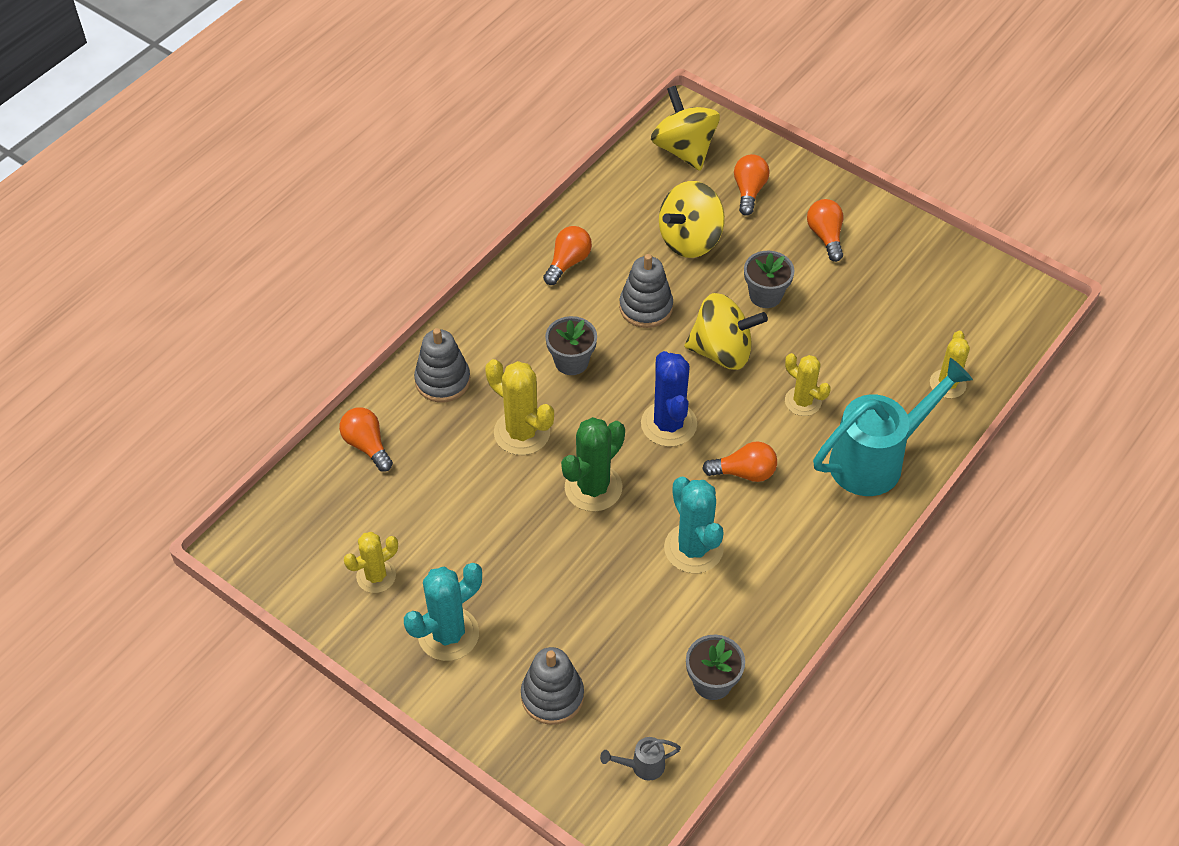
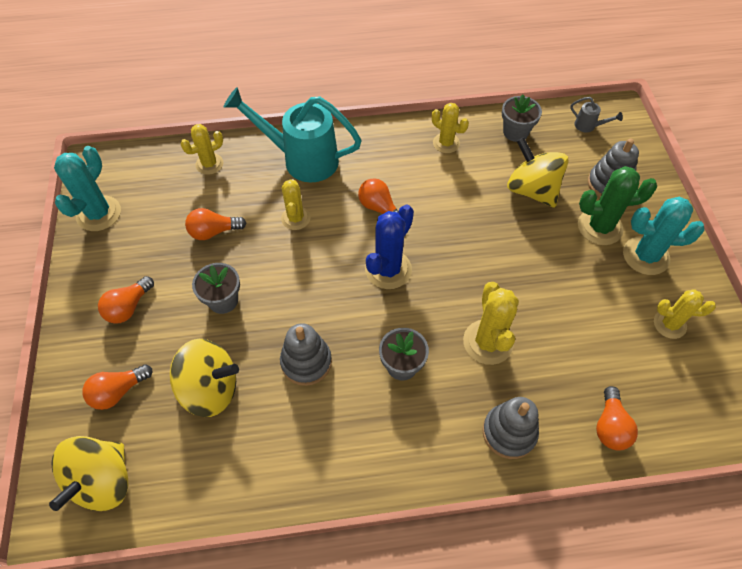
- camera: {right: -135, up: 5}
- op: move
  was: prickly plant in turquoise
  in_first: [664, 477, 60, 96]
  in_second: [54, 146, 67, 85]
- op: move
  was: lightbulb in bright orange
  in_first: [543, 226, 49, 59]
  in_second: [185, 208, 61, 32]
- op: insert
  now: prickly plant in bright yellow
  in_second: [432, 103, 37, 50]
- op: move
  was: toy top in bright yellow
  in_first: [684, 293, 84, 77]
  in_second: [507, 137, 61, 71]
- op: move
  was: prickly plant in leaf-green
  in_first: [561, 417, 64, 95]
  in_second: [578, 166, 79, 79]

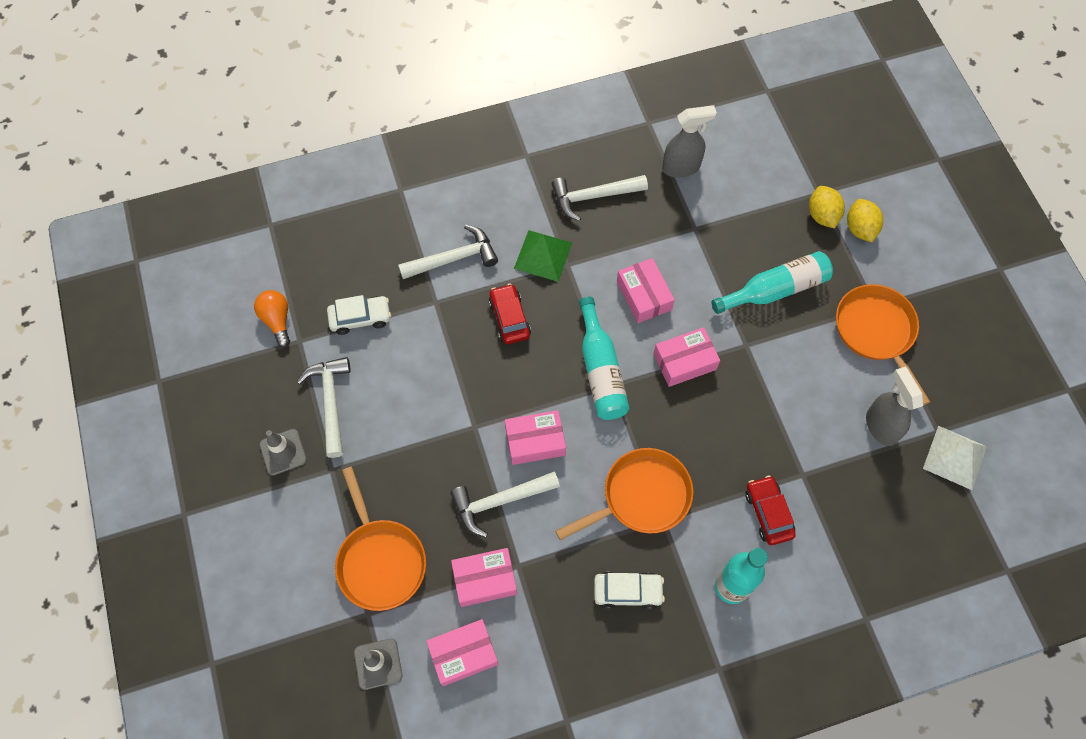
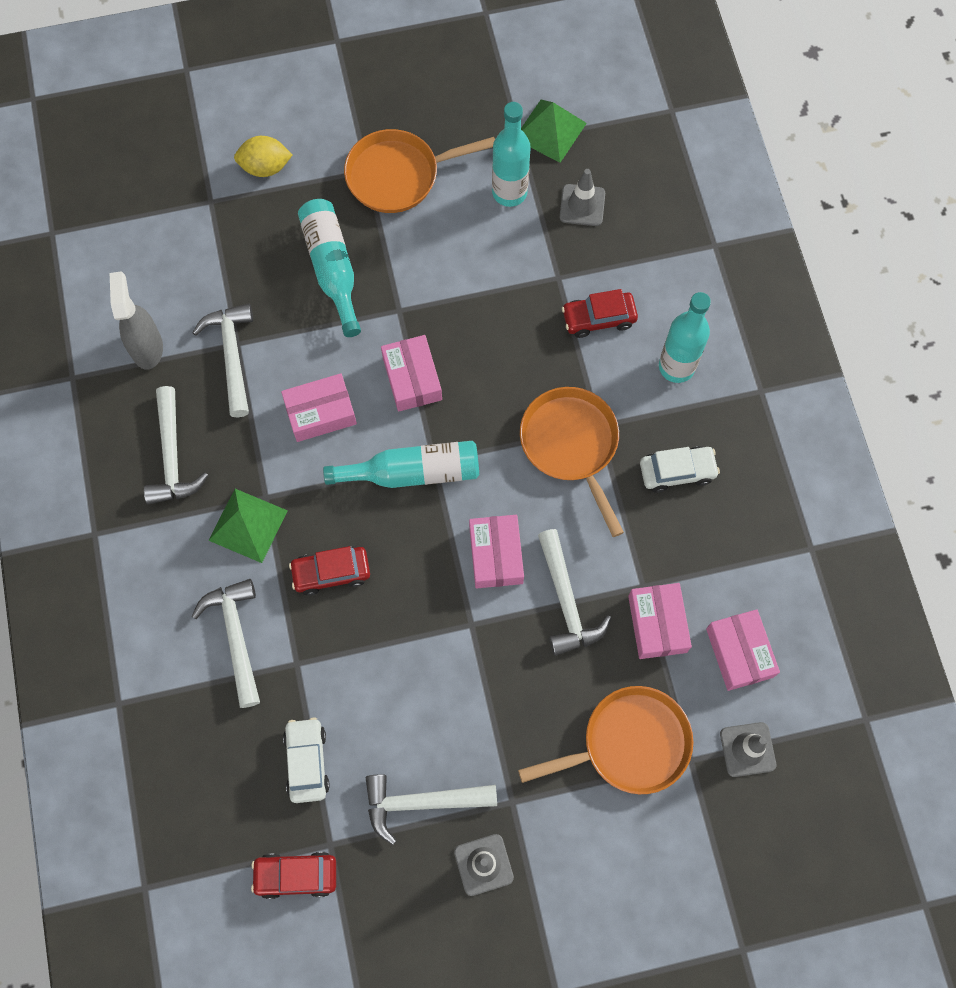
- camera: {right: -85, up: 5}
- op: insert
  now: claw hammer in pure white
  in_second: [192, 303, 61, 114]
- op: replace
  was: lightbulb in bright orange
  now: automobile in red
  in_first: [254, 290, 36, 58]
  in_second: [251, 852, 85, 47]
- op: replace
  was: spray bottle in gray
  now: bottle in turquoise
  in_first: [866, 367, 58, 79]
  in_second: [492, 102, 39, 105]
- op: recolor
  was: pyramid shape in pure white
  now: pyramid shape in leaf-green
  in_first: [923, 426, 64, 64]
  in_second: [521, 100, 66, 63]
- op: insert
  now: road cone in gray
  in_second: [560, 169, 45, 57]
- op: rotate
  was: automobile in pure white
  in_first: [594, 572, 71, 38]
  in_second: [640, 446, 80, 47]
  clockwise: 75
- op: delete
  was: citrus fruit in bright yellow
  in_first: [809, 186, 36, 43]

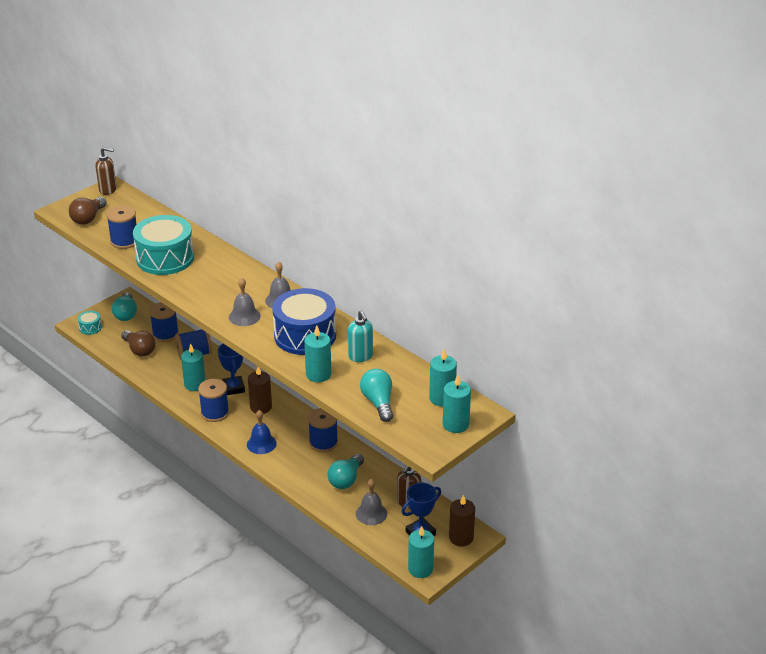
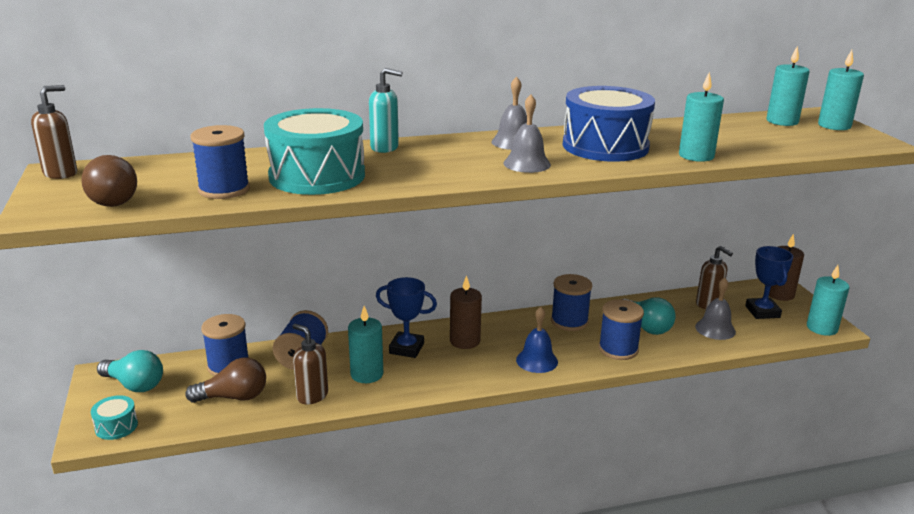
- camera: {right: -60, up: -10}
- op: insert
  now: soap dispenser in russet
  in_second: [292, 324, 36, 81]
- op: move
  was: soap dispenser in turquoise
  in_first: [348, 310, 25, 52]
  in_second: [369, 68, 33, 85]
- op: move
  was: reel of thread in cobalt
  in_first: [198, 379, 31, 43]
  in_second: [599, 299, 45, 61]
- op: delete
  was: lightbulb in turquoise
  in_first: [360, 369, 33, 53]

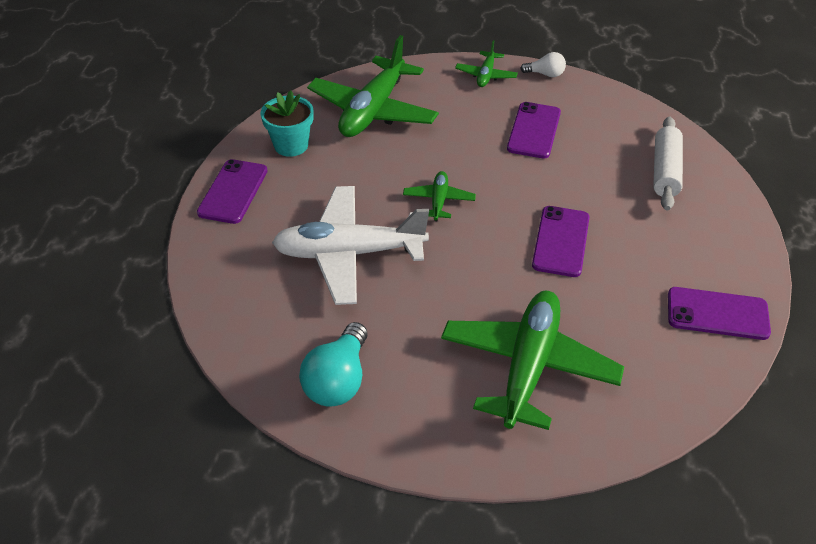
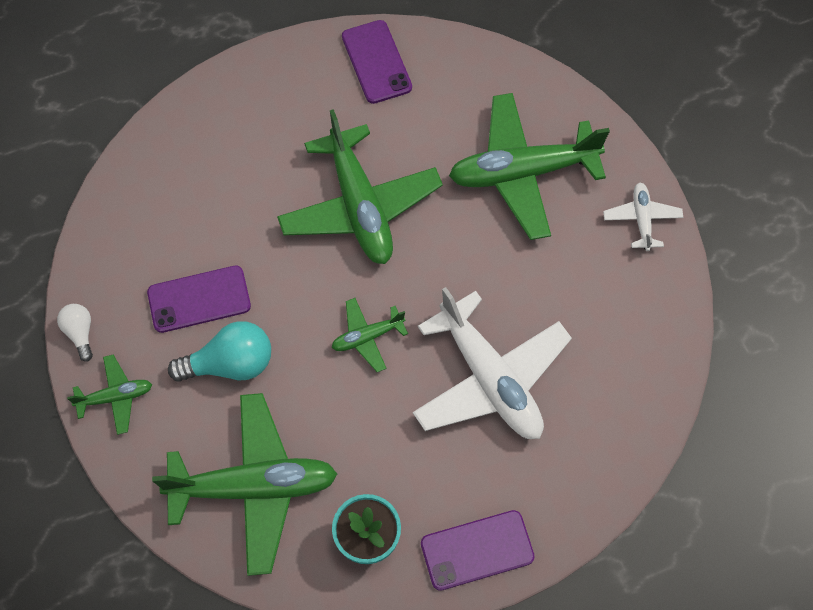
- camera: {right: -120, up: 20}
- op: move
  was: lightbulb in turquoise
  in_first: [299, 322, 69, 85]
  in_second: [168, 321, 103, 61]
- op: replace
  was: mobile phone in violet
  now: plane in leaf-green
  in_first: [532, 206, 58, 71]
  in_second: [277, 109, 166, 155]
- op: insert
  now: plane in pure white
  in_second: [603, 183, 80, 68]
- op: delete
  was: dough roller in pure white
  in_first: [653, 117, 30, 93]

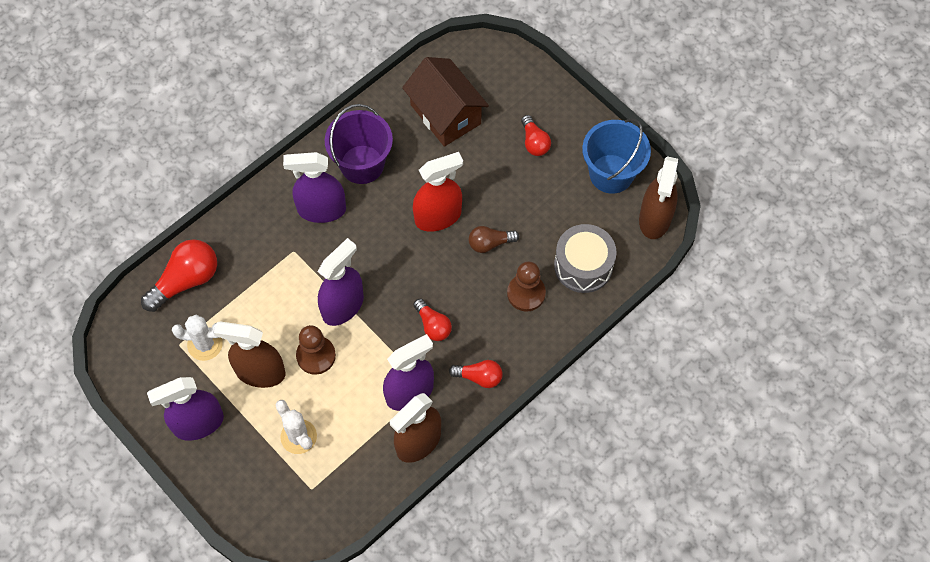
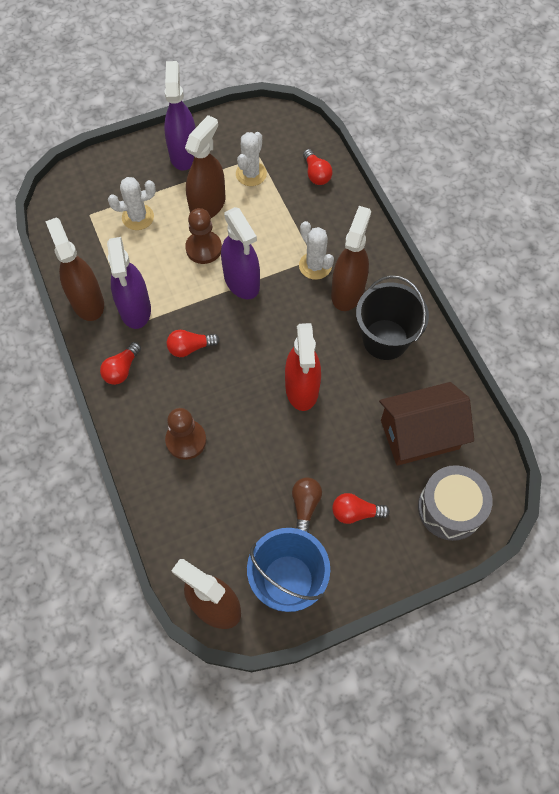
- camera: {right: 110, up: 0}
- op: move
  was: lightbulb in russet
  in_first: [469, 226, 50, 27]
  in_second: [292, 478, 30, 55]
- op: insert
  now: prickly plant in pure white
  in_second: [299, 221, 35, 59]
- op: resize
  was: lightbulb in red
  in_first: [141, 239, 76, 73]
  in_second: [303, 149, 30, 36]
  ratio: 0.59
- op: recolor
  was: spray bottle in violet
  now: spray bottle in russet
  in_first: [283, 152, 63, 71]
  in_second: [331, 206, 40, 105]
- op: recolor
  was: pail in violet
  now: pail in black
  in_first: [325, 104, 68, 80]
  in_second: [356, 275, 73, 85]
- op: move
  was: toy drum in gray
  in_first: [554, 224, 63, 69]
  in_second: [418, 465, 75, 76]

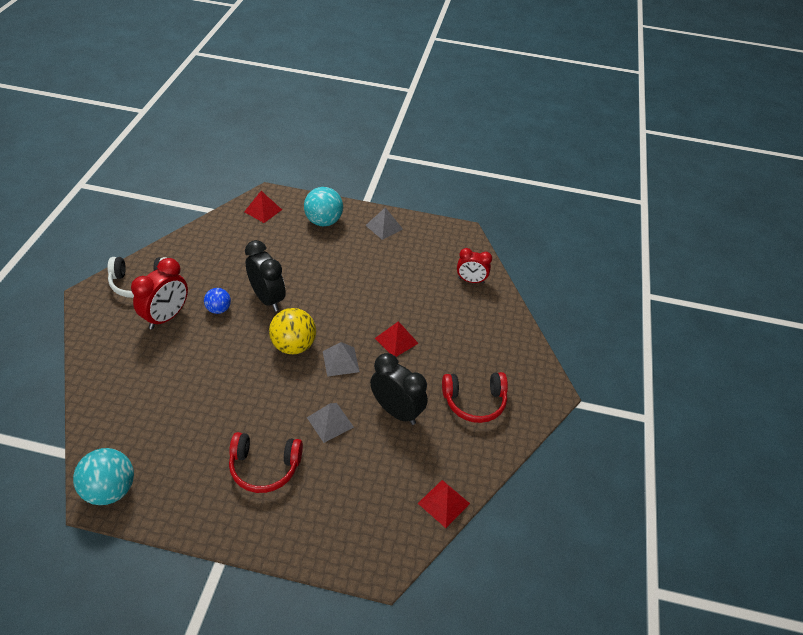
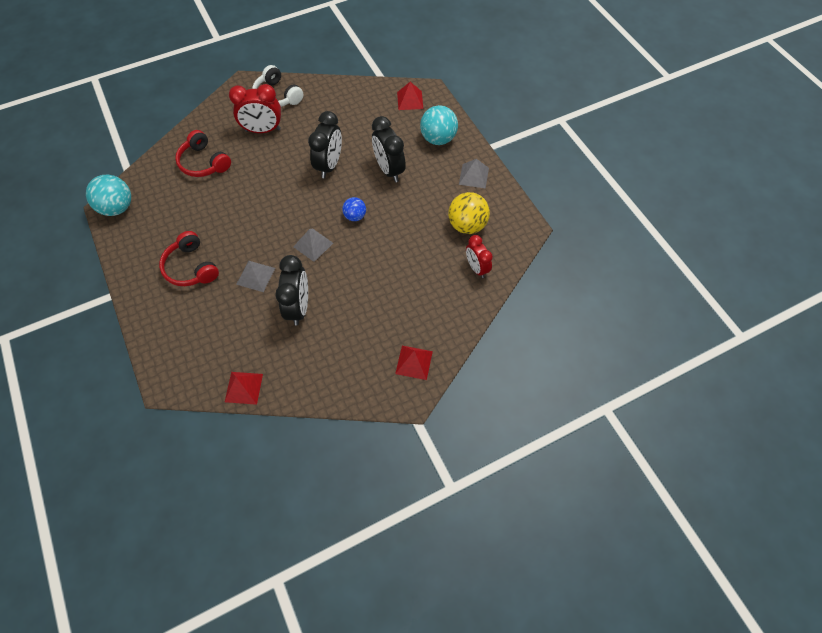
- camera: {right: 55, up: 15}
- op: move
  was: headphones in red
  in_first: [442, 372, 66, 51]
  in_second: [175, 130, 56, 47]
- op: move
  was: ball in cobalt
  in_first: [204, 288, 27, 26]
  in_second: [342, 197, 24, 24]
- op: insert
  now: clock in black
  in_second: [372, 116, 34, 66]
- op: move
  was: pyramid shape in red
  in_first: [375, 321, 44, 36]
  in_second: [395, 346, 38, 34]
- op: move
  was: ball in bright yellow
  in_first: [269, 308, 47, 46]
  in_second: [448, 192, 42, 42]

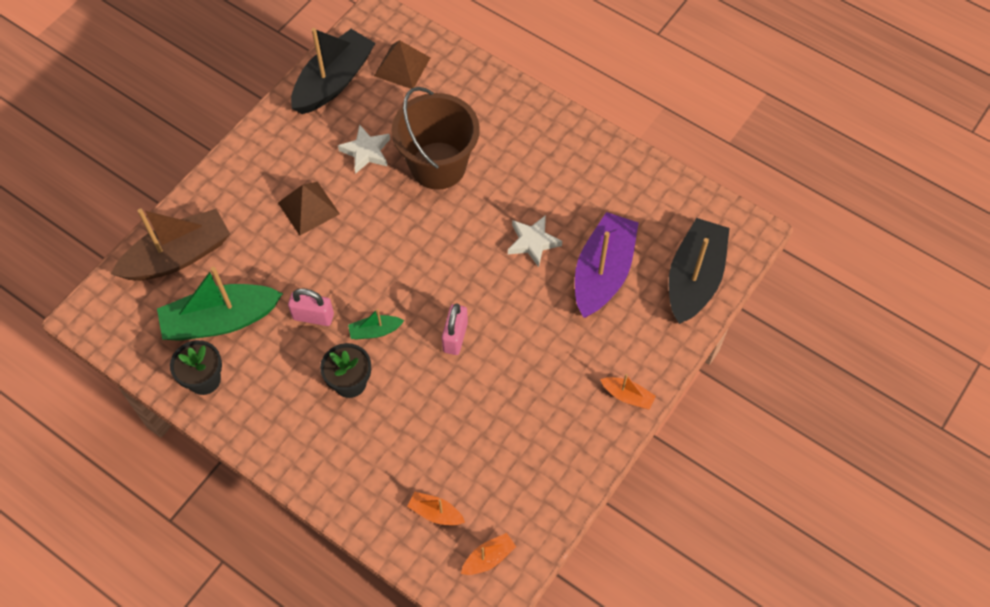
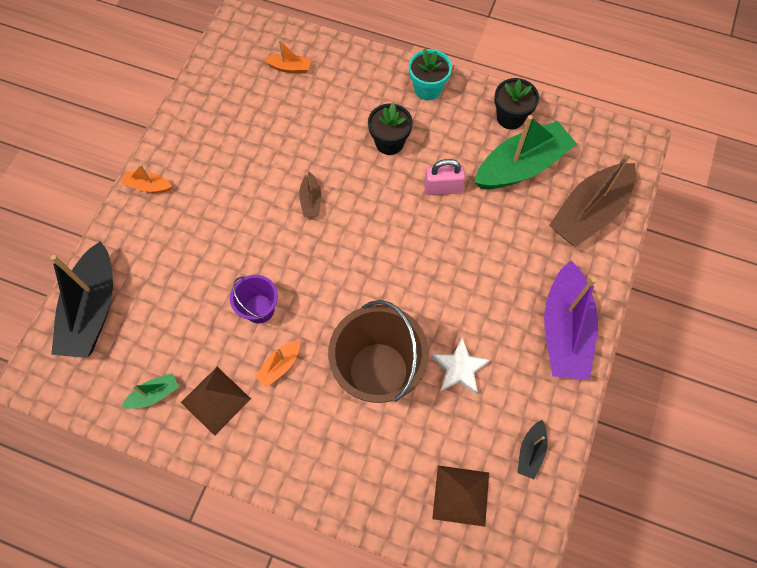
- camera: {right: 165, up: 5}
- op: move
  was: boat in leaf-green
  in_first: [348, 309, 56, 30]
  in_second: [121, 373, 58, 36]
- op: move
  was: pyramid shape in russet
  in_first: [278, 182, 62, 53]
  in_second: [181, 367, 70, 69]
- op: replace
  was: star in pure white
  now: pail in violet
  in_first: [508, 215, 54, 52]
  in_second: [230, 275, 48, 49]
- op: move
  was: boat in bright orange
  in_first: [461, 533, 55, 42]
  in_second: [255, 340, 45, 47]
- op: replace
  was: padlock in rose-pink
  now: boat in russet
  in_first: [442, 303, 26, 52]
  in_second: [299, 172, 22, 45]
- op: insert
  now: plant pot in turquoise
  in_second: [409, 49, 43, 51]
- op: resize
  was: boat in black
  in_first: [291, 28, 84, 86]
  in_second: [517, 420, 30, 59]
  ratio: 0.45
- op: move
  was: boat in violet
  in_first: [575, 212, 64, 106]
  in_second: [544, 260, 54, 120]

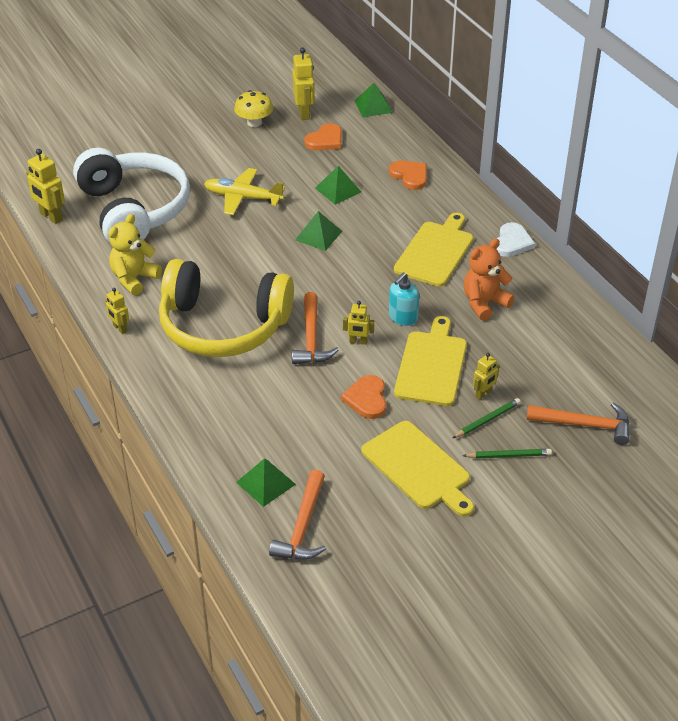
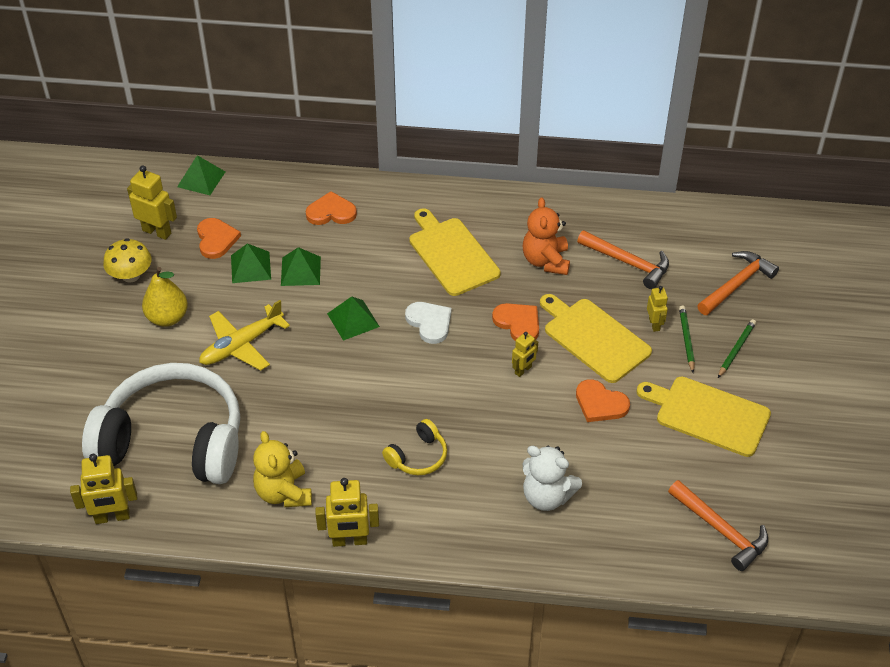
- camera: {right: -55, up: 5}
- op: insert
  now: pear in bright yellow
  in_second: [142, 267, 46, 60]
- op: move
  was: pyramid shape in leaf-green
  in_first: [236, 458, 60, 49]
  in_second: [231, 243, 40, 40]
- op: resize
  was: robot in bright yellow
  in_first: [106, 288, 23, 46]
  in_second: [315, 478, 64, 69]
  ratio: 1.67
- op: resize
  was: headphones in bright yellow
  in_first: [159, 259, 135, 98]
  in_second: [382, 419, 65, 56]
  ratio: 0.41
- op: move
  was: heart in pure white
  in_first: [496, 222, 39, 35]
  in_second: [405, 302, 46, 42]
- op: replace
  was: soap dispenser in turquoise
  now: heart in bright orange
  in_first: [389, 272, 30, 54]
  in_second: [492, 303, 47, 38]
- op: insert
  now: stuffed bear in pure white
  in_second: [523, 445, 59, 66]
- op: move
  was: claw hammer in bright orange
  in_first: [292, 292, 47, 72]
  in_second: [577, 230, 92, 59]
- op: rotate
  was: bread board in bright yellow
  in_first: [361, 421, 113, 96]
  in_second: [636, 376, 135, 81]
  clockwise: -150

